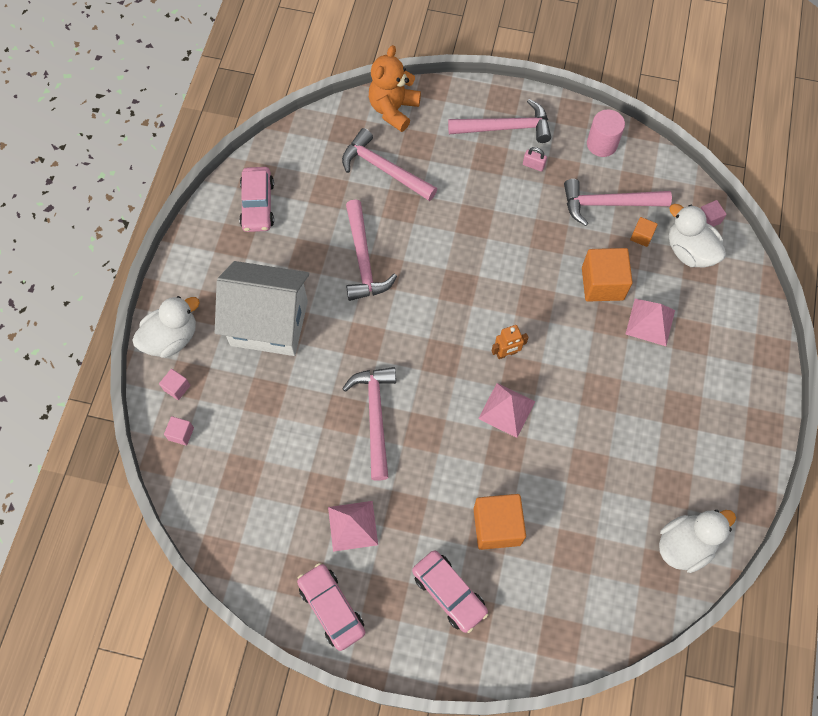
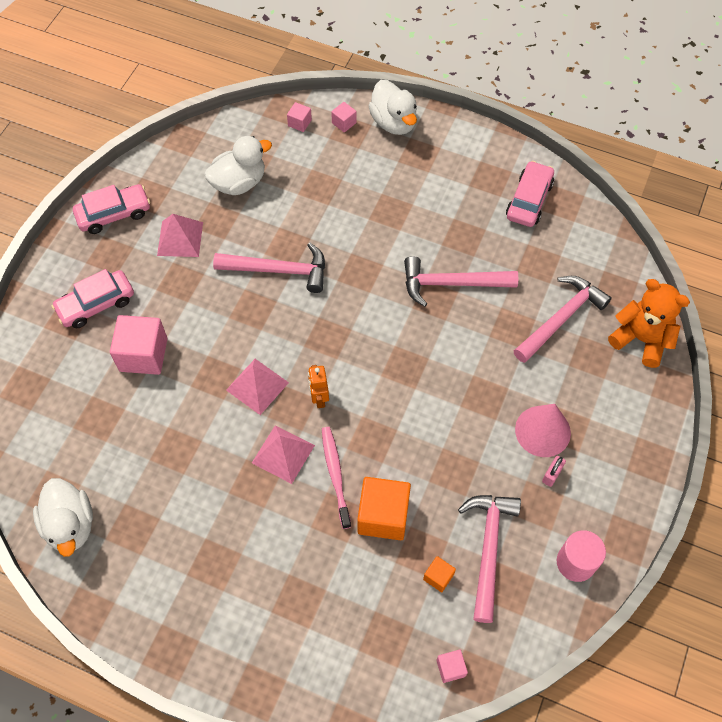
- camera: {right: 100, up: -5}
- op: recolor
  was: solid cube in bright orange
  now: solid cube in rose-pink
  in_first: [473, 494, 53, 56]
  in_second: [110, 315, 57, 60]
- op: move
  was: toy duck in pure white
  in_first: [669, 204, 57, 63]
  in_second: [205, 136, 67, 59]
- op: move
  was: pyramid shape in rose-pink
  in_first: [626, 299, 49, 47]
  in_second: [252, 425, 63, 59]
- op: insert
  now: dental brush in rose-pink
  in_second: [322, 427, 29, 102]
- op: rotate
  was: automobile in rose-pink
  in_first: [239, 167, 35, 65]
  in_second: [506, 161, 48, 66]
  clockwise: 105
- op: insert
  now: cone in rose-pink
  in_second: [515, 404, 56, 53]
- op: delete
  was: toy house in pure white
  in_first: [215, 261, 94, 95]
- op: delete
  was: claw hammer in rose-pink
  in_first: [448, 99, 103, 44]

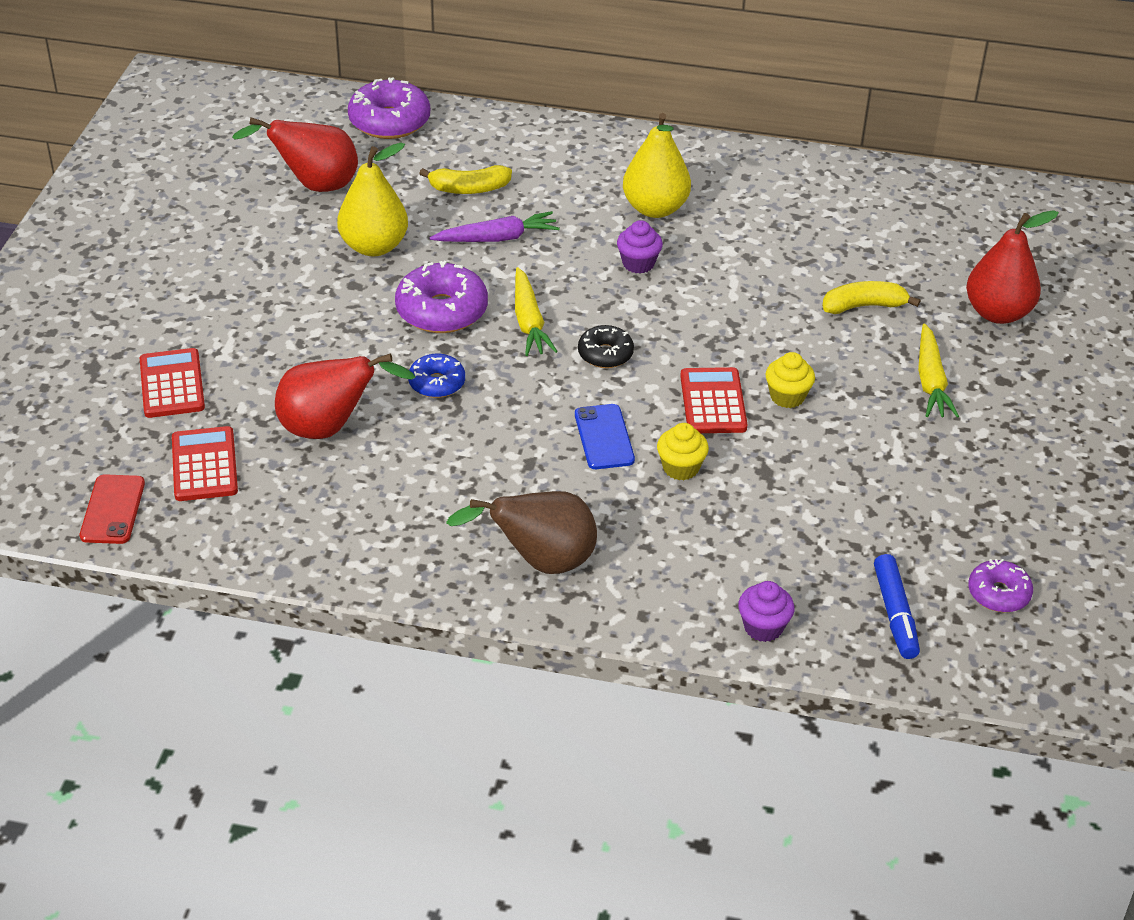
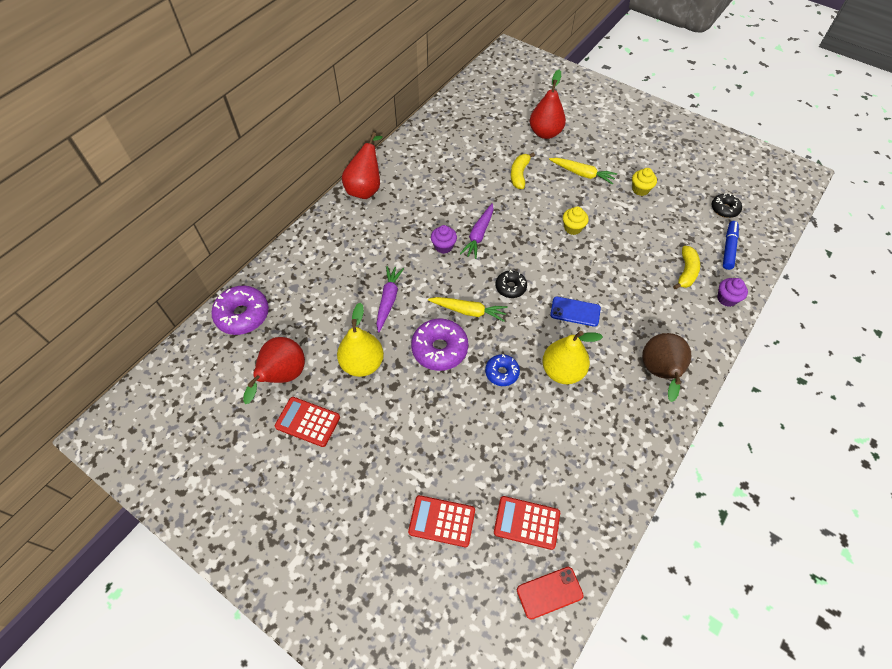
- camera: {right: -65, up: 15}
- op: move
  was: pocket calculator in red
  in_first: [680, 367, 68, 66]
  in_second: [275, 397, 65, 50]
- op: move
  was: pear in red
  in_first: [275, 354, 140, 85]
  in_second: [342, 132, 41, 67]
- op: insert
  now: toy carrot in violet
  in_second: [460, 203, 33, 56]
- op: rotate
  was: mobile phone in red
  in_first: [80, 474, 65, 70]
  in_second: [517, 567, 67, 53]
  clockwise: -45
- op: move
  was: pear in bright yellow
  in_first: [623, 113, 68, 105]
  in_second: [542, 331, 61, 53]
- op: move
  was: cupcake in bright yellow
  in_first: [657, 423, 52, 57]
  in_second: [632, 168, 25, 28]
- op: move
  was: banana in bright yellow
  in_first: [419, 165, 93, 29]
  in_second: [673, 246, 27, 43]
- op: recolor
  was: doughnut in violet
  now: doughnut in black
  in_first: [968, 559, 65, 53]
  in_second: [712, 193, 30, 25]
- op: rotate
  was: felt pen in cobalt
  in_first: [874, 554, 46, 105]
  in_second: [723, 221, 16, 49]
  clockwise: -90

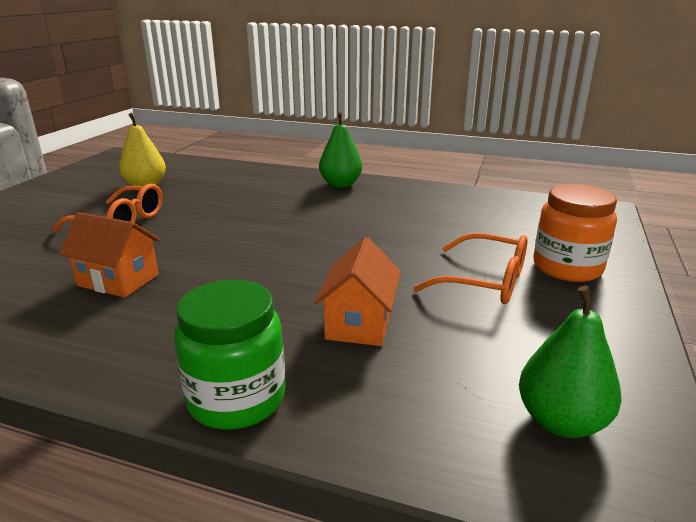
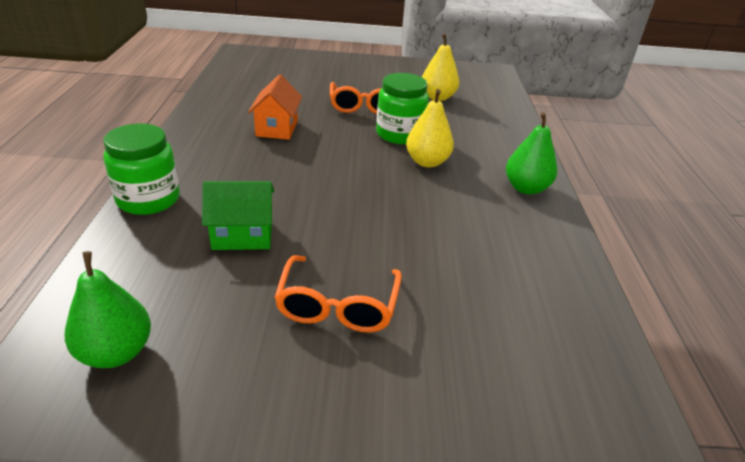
- camera: {right: 70, up: 10}
- op: recolor
  was: toy house in bright orange
  now: toy house in leaf-green
  in_first: [314, 237, 87, 109]
  in_second: [202, 181, 72, 69]
- op: insert
  now: jam jar in leaf-green
  in_second: [376, 73, 53, 71]
- op: insert
  now: pear in bright yellow
  in_second: [406, 89, 48, 78]
- op: delete
  was: jam jar in bright orange
  in_first: [533, 184, 84, 98]

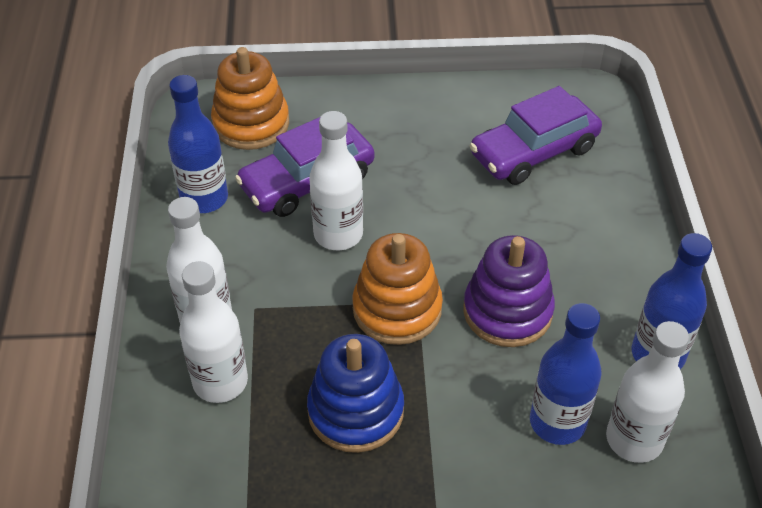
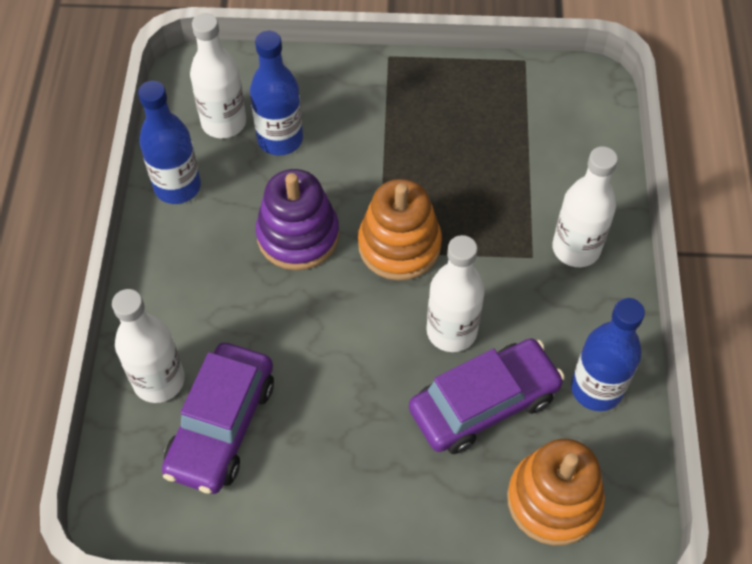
- camera: {right: -175, up: 10}
- op: move
  was: bottle in pure white
  in_first: [179, 261, 69, 142]
  in_second: [112, 289, 73, 114]
- op: rotate
  was: automobile in violet
  in_first: [470, 86, 132, 99]
  in_second: [162, 343, 112, 151]
  clockwise: 135
- op: delete
  was: stacking rings in cobalt
  in_first: [307, 334, 97, 119]

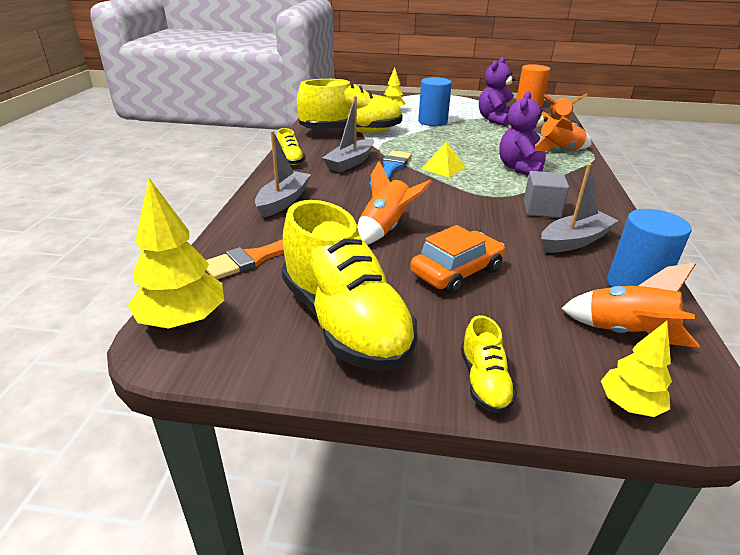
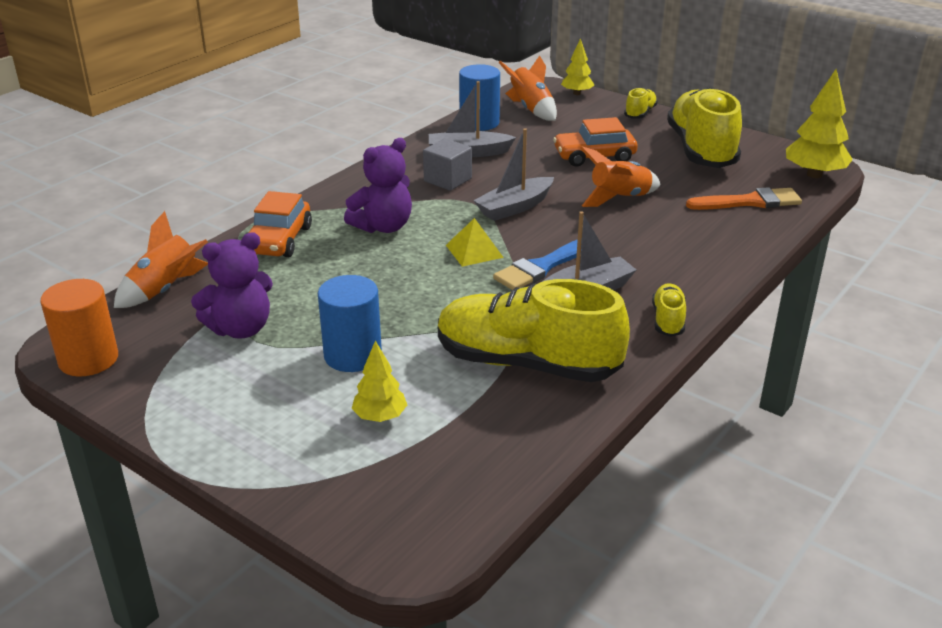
- camera: {right: -150, up: 0}
- op: replace
  was: toy rocket in bright orange
  now: automobile in bright orange
  in_first: [535, 111, 56, 40]
  in_second: [249, 191, 63, 66]
- op: move
  was: boat in gray
  in_first: [255, 131, 56, 87]
  in_second: [473, 128, 81, 93]

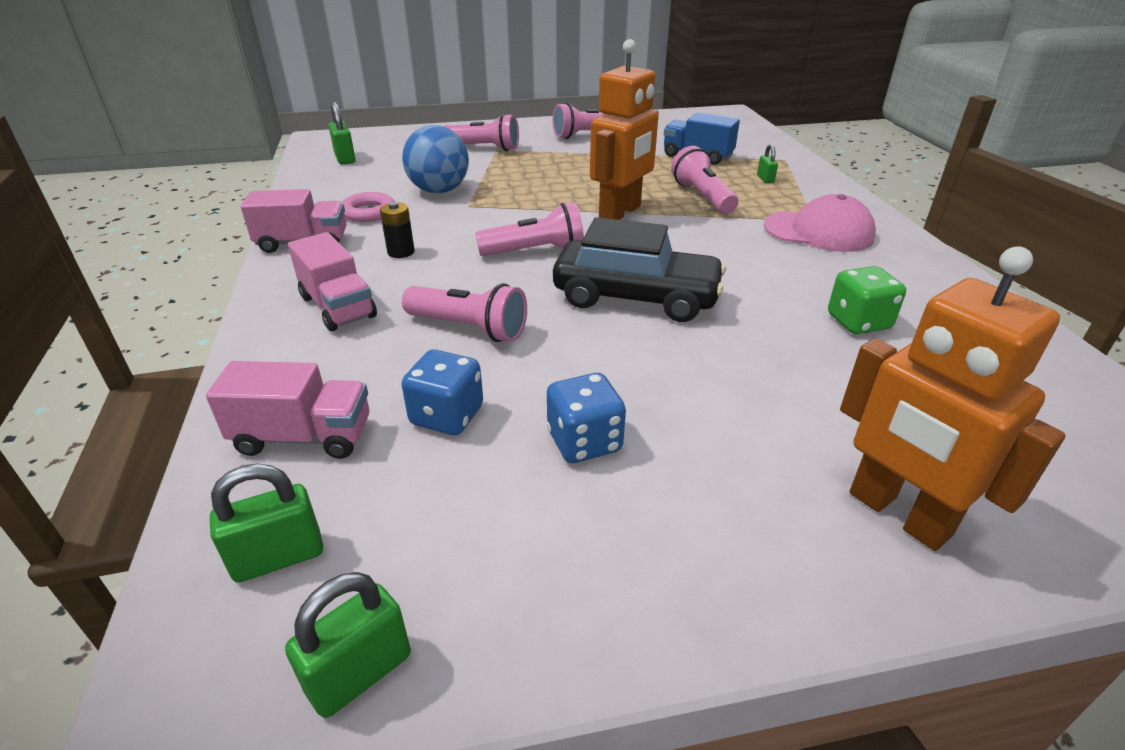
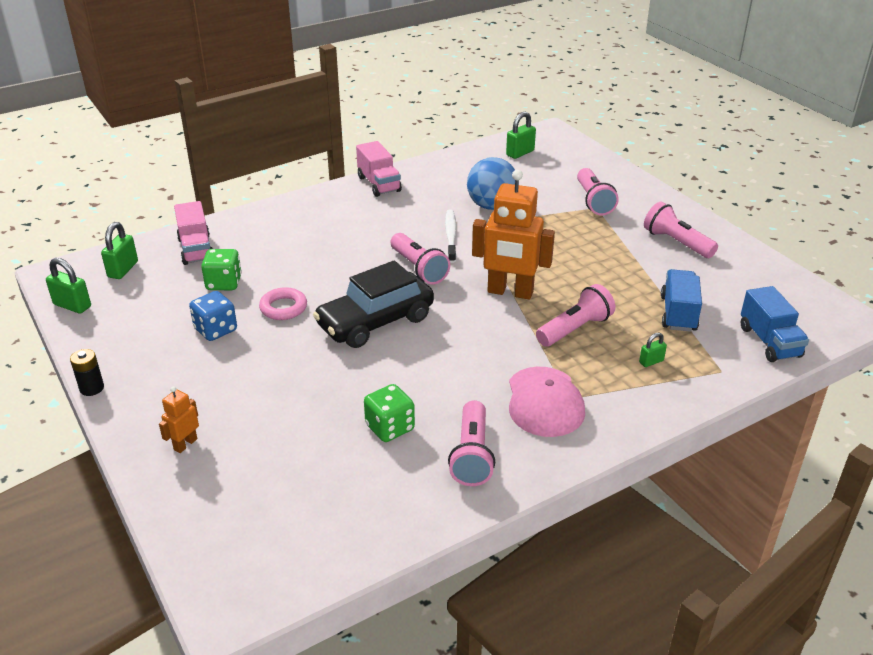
- camera: {right: 70, up: 0}
- op: move
  was: AA battery in black
  in_first: [380, 202, 35, 56]
  in_second: [70, 349, 34, 47]
- op: rotate
  was: padlock in leaf-green
  in_first: [210, 464, 113, 119]
  in_second: [101, 222, 37, 57]
  clockwise: 60
- op: resize
  was: robot in bright orange
  in_first: [840, 247, 226, 304]
  in_second: [159, 386, 40, 67]
  ratio: 0.46
- op: recolor
  was: dice in cobalt
  now: dice in leaf-green
  in_first: [401, 350, 82, 85]
  in_second: [201, 249, 41, 41]
- op: move
  was: ring in rose-pink
  in_first: [342, 192, 53, 30]
  in_second: [259, 287, 48, 33]
- op: rotate
  was: automobile in black
  in_first: [553, 217, 173, 105]
  in_second: [313, 261, 121, 87]
  clockwise: 60
- op: insert
  now: dental brush in pure white
  in_second: [445, 209, 11, 54]
- op: move
  was: flashlight in rose-pink
  in_first: [402, 283, 125, 59]
  in_second: [448, 400, 47, 86]
- op: insert
  now: truck in cobalt
  in_second: [741, 286, 68, 76]
- op: delete
  was: truck in rose-pink
  in_first: [288, 232, 89, 99]

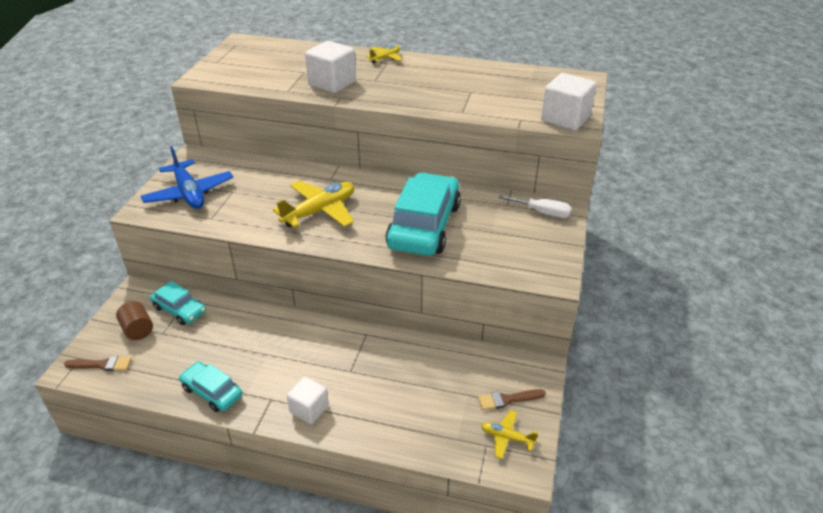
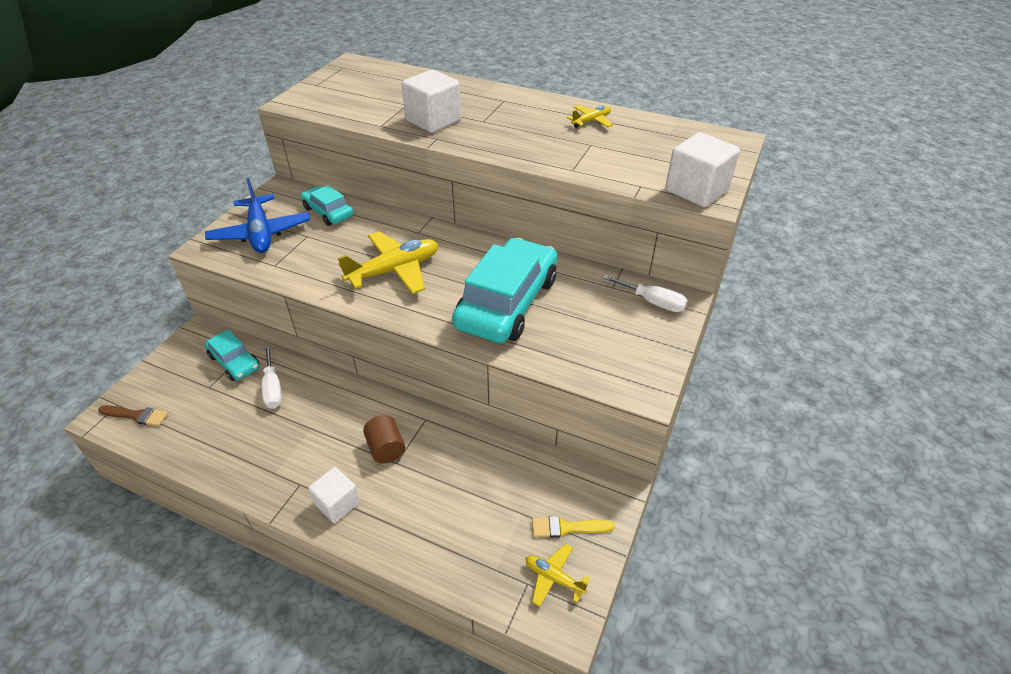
- camera: {right: 10, up: 5}
- op: insert
  now: flat screwdriver in pure white
  in_second: [261, 345, 21, 64]
- op: move
  was: automobile in turquoise
  in_first: [179, 361, 63, 51]
  in_second: [301, 185, 52, 41]
- op: move
  was: cylinder in russet
  in_first: [116, 301, 37, 39]
  in_second: [363, 415, 42, 49]
- op: recolor
  was: brush in russet
  now: brush in bright yellow
  in_first: [478, 389, 68, 21]
  in_second: [532, 516, 83, 22]
- op: move
  was: plane in bright yellow
  in_first: [366, 45, 37, 19]
  in_second: [567, 105, 46, 23]

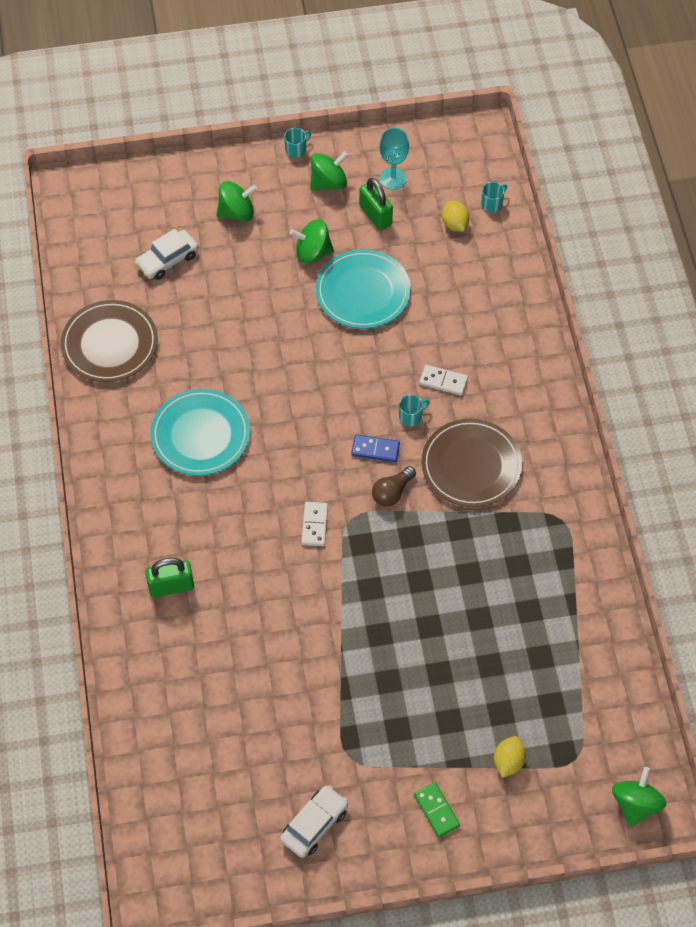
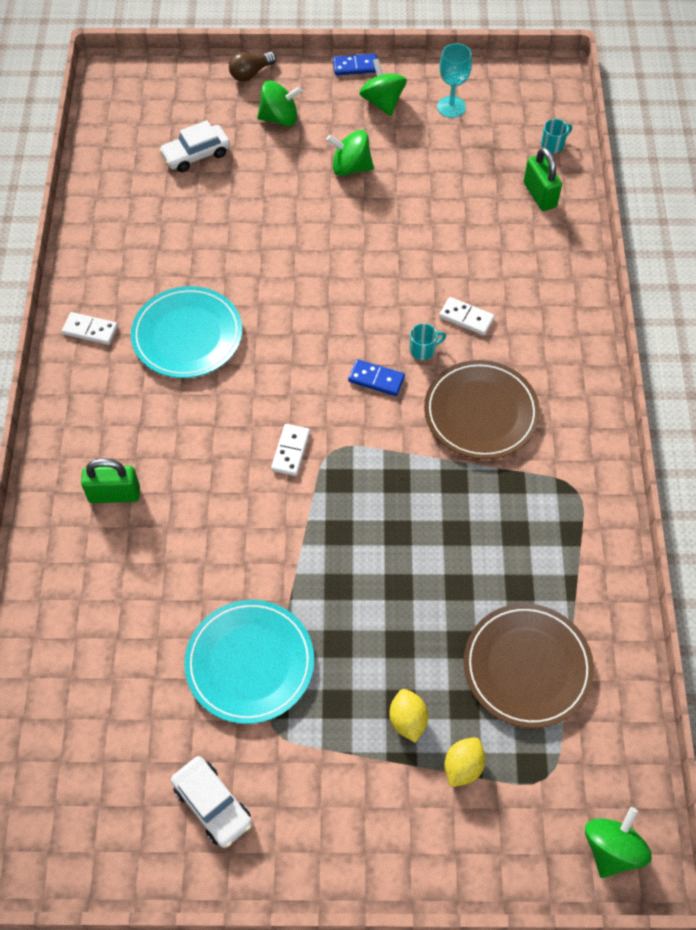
- camera: {right: 10, up: 0}
- op: insert
  now: domino piece in pure white
  in_second: [62, 312, 56, 33]
- op: rotate
  was: automobile in pure white
  in_first: [280, 785, 68, 73]
  in_second: [171, 756, 81, 92]
  clockwise: 90
- op: move
  was: flat dish in turquoise
  in_first: [316, 249, 95, 80]
  in_second: [184, 600, 130, 124]
- op: move
  was: lightbulb in russet
  in_first: [372, 466, 44, 41]
  in_second: [229, 52, 47, 30]
- op: replace
  was: tea mug in turquoise
  now: domino piece in cobalt
  in_first: [284, 128, 27, 30]
  in_second: [333, 54, 44, 21]
- op: rotate
  was: toy top in leaf-green
  in_first: [310, 151, 38, 40]
  in_second: [359, 58, 48, 58]
  clockwise: -90
- op: move
  was: citrus fruit in bright yellow
  in_first: [442, 201, 28, 30]
  in_second: [389, 689, 39, 54]
- op: move
  was: flat dish in russet
  in_first: [61, 300, 97, 82]
  in_second: [464, 604, 130, 124]
- op: move
  was: padlock in leaf-green
  in_first: [359, 178, 34, 53]
  in_second: [524, 147, 38, 64]
- op: delete
  was: domino piece in leaf-green
  in_first: [414, 782, 46, 55]

